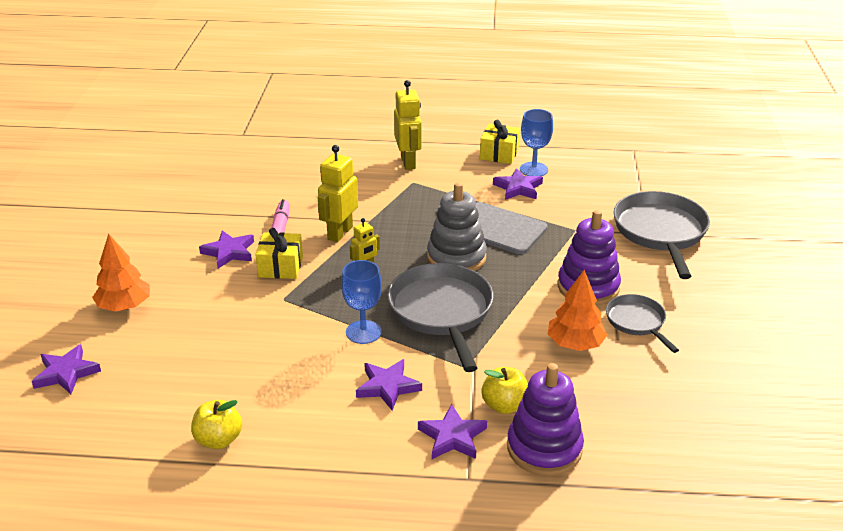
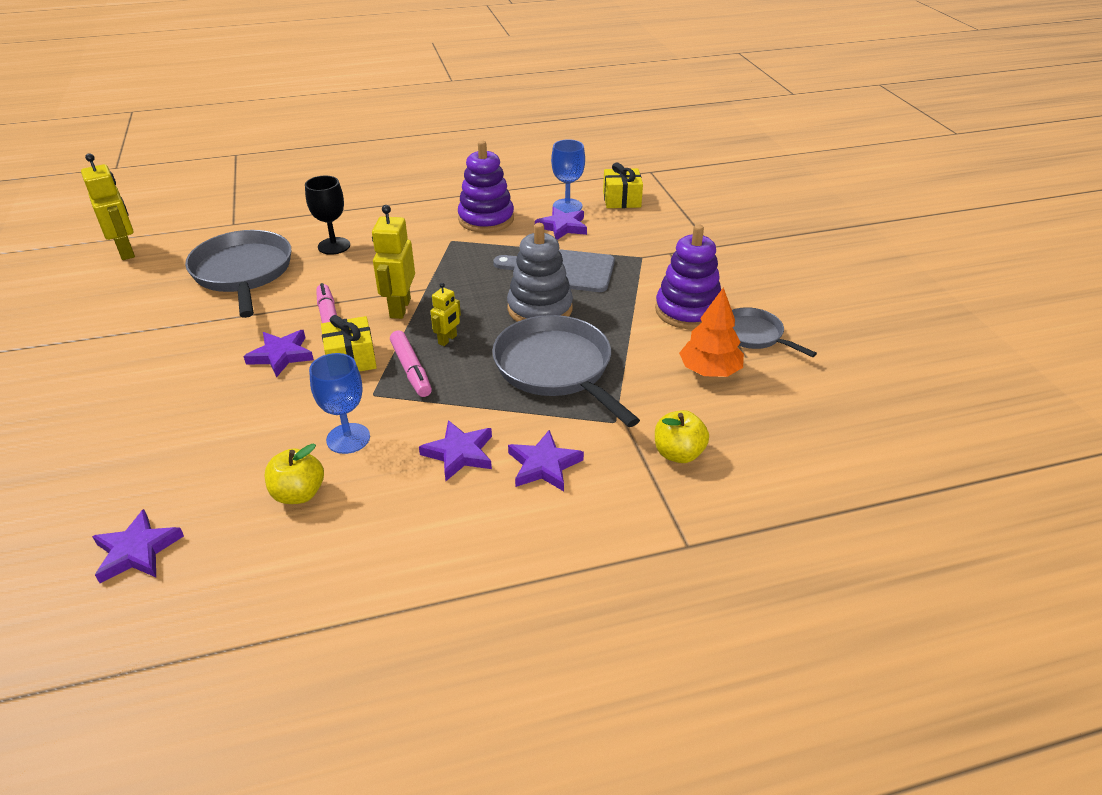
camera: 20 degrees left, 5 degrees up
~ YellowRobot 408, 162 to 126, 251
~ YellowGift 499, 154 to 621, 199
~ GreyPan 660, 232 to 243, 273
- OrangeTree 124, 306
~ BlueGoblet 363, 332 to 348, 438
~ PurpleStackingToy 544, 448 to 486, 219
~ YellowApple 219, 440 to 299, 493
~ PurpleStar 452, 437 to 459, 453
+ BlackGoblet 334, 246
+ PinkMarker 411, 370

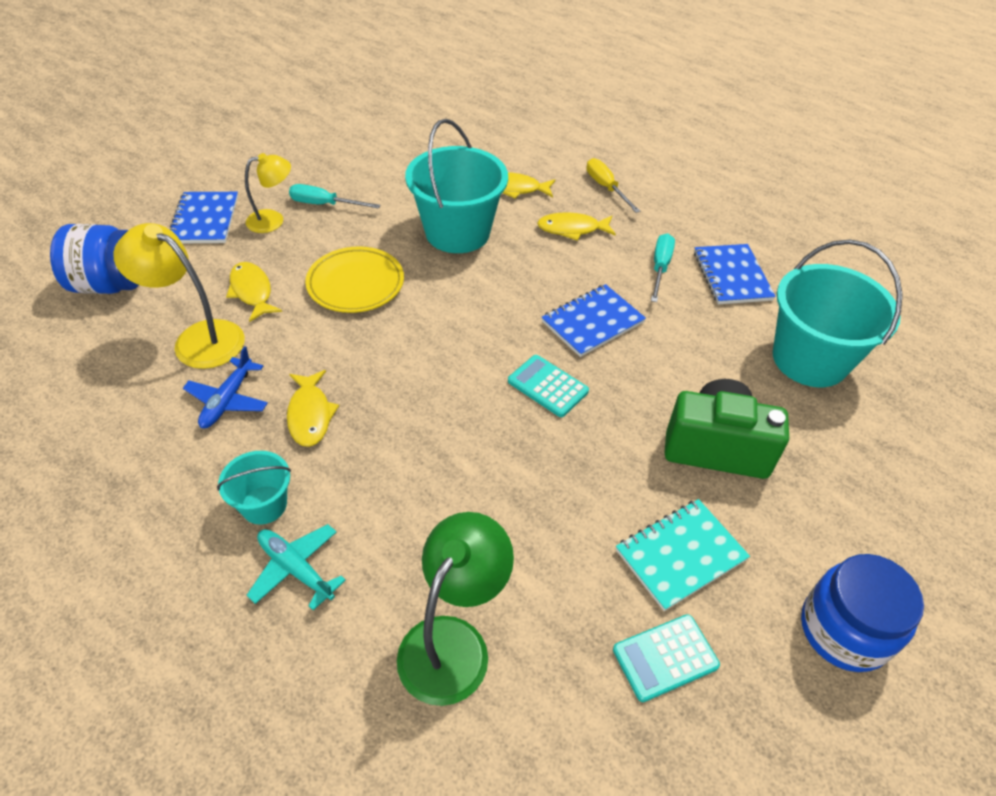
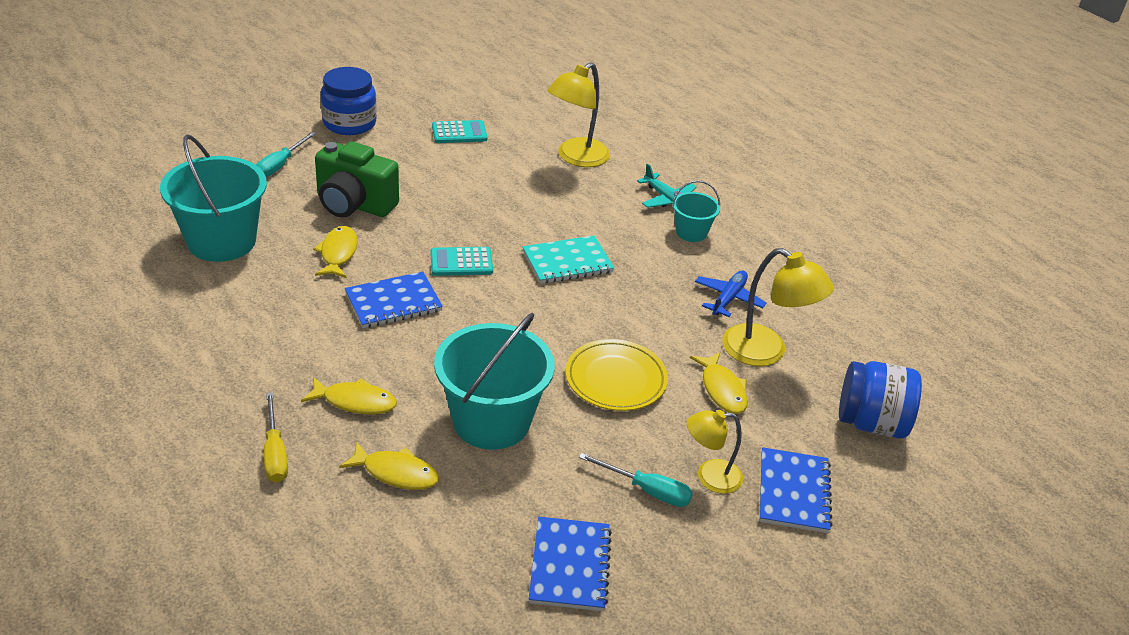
camera: 170 degrees left, 10 degrees down
~ TurquoiseScrewdriver 660, 268 to 280, 165
~ BlueNotebook 732, 276 to 569, 566
~ TurquoiseCalculator 548, 386 = 461, 262 120 degrees clockwise
~ YellowFish 310, 415 to 338, 253
~ TurquoiseNotebook 680, 555 to 567, 262
~ GreenLamp 453, 642 to YellowLamp 576, 158

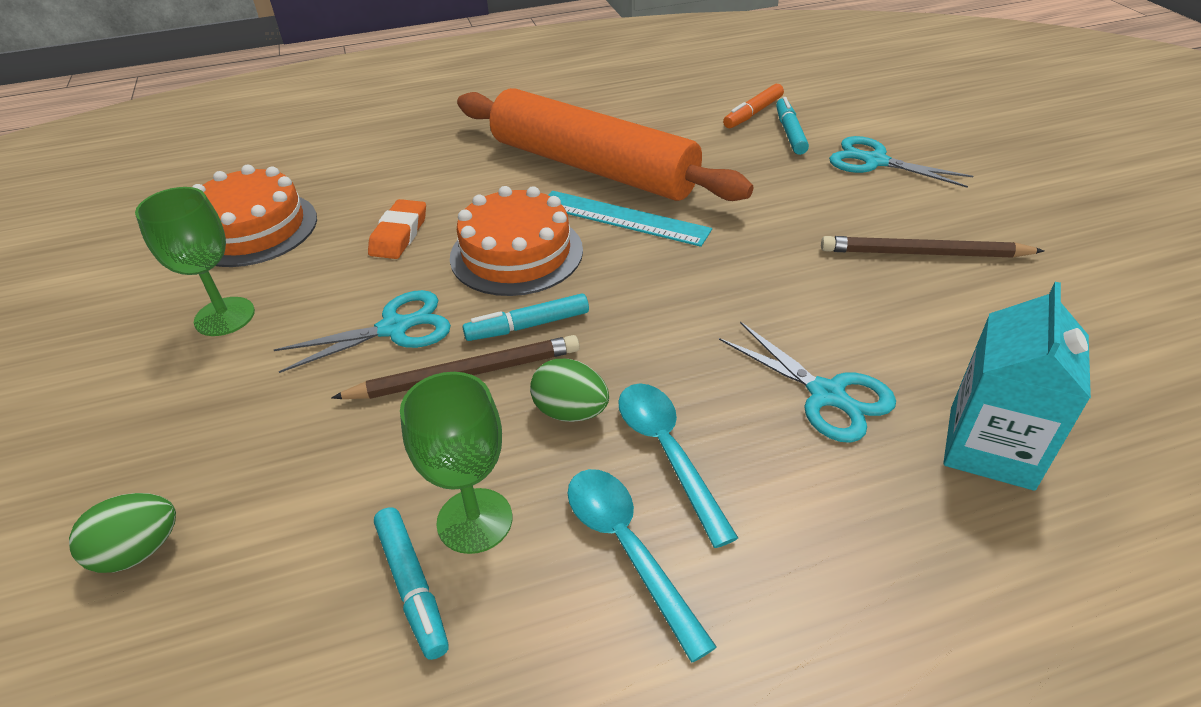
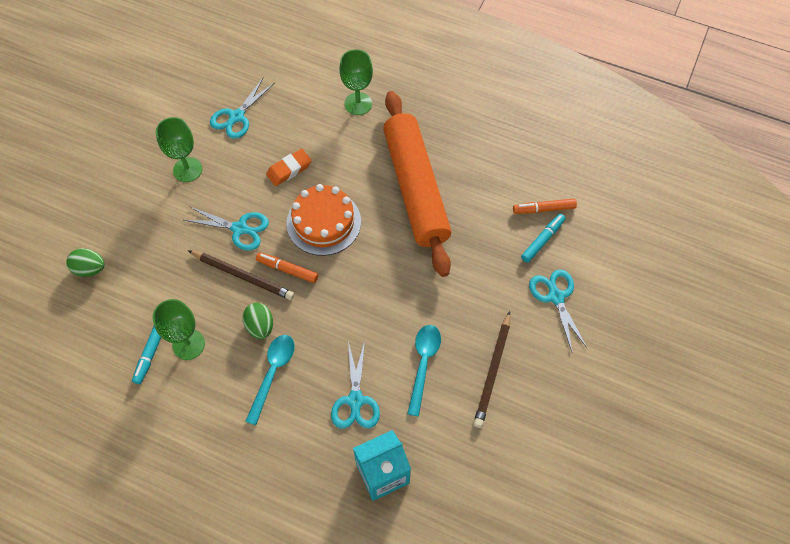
camera: 40 degrees right, 20 degrees up
~ OrangeCake 253, 229 to TurquoiseScissors 237, 117
- TurquoiseRuler 622, 218
~ BrownPencil 924, 253 = 492, 371 120 degrees counterclockwise
~ TurquoiseMarker 528, 326 to OrangeMarker 287, 269
~ TurquoiseSpoon 628, 549 to 423, 364
+ GreenGoblet 358, 104

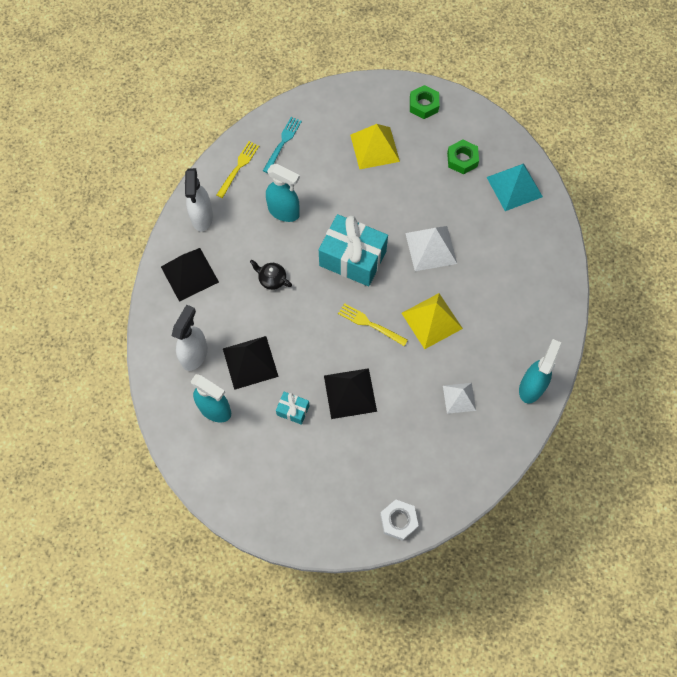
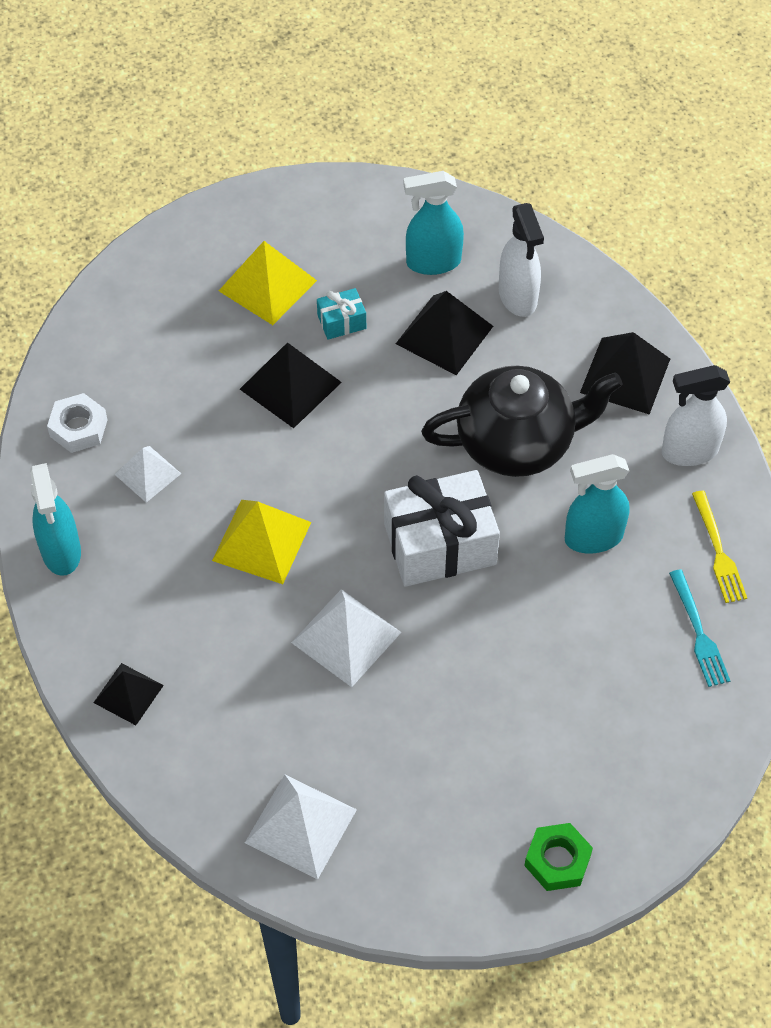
camera: 140 degrees right, 10 degrees down
~ YellowPyramid 374, 148 to 267, 285
- GreenNut 462, 159
~ TurquoisePyramid 514, 187 to WhitePyramid 300, 825
~ WhiteSprayBottle 202, 217 = 689, 451 60 degrees counterclockwise
~ TurquoiseGift 352, 258 to WhiteGift 440, 544
~ BlackTeapot 272, 279 = 517, 442 x2.50
- YellowFork 369, 324
~ WhiteNut 398, 521 to 78, 428
+ BlackPyramid 128, 693

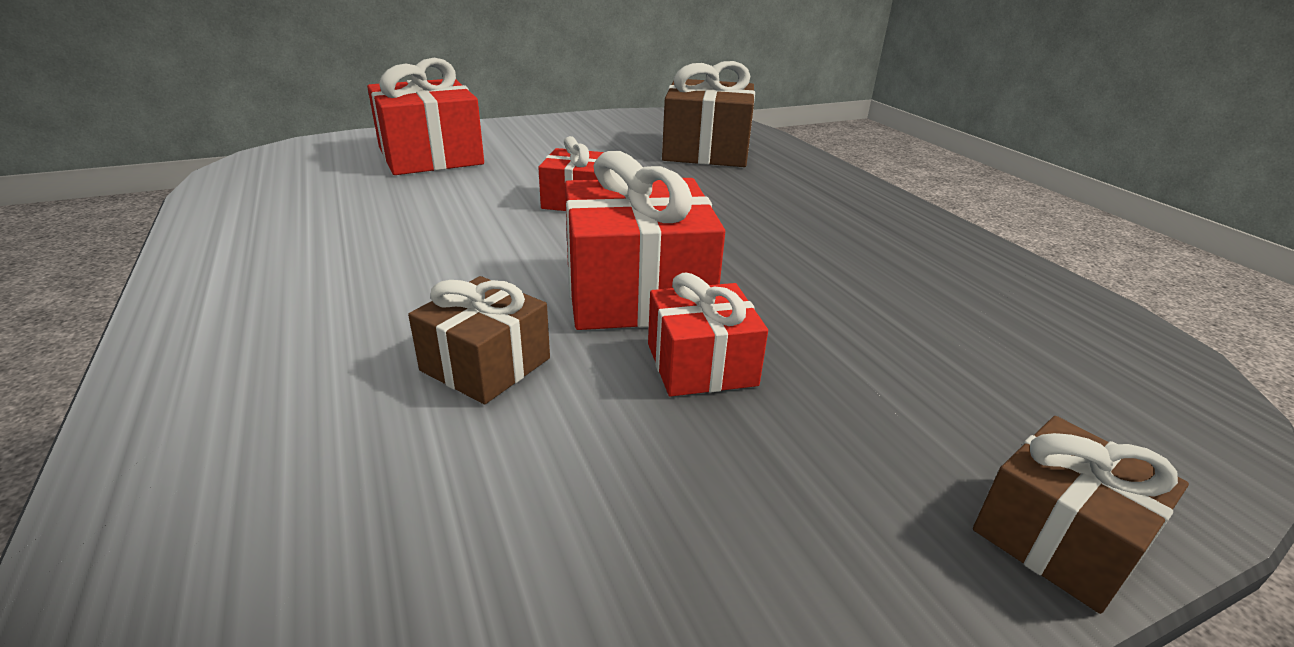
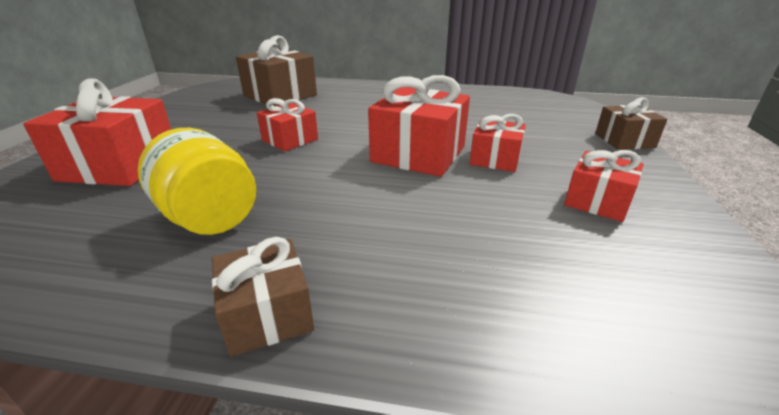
camera: 55 degrees left, 0 degrees up
~ BrownGift 486, 364 to 267, 314
+ YellowJar 210, 218
+ RedGift 597, 201

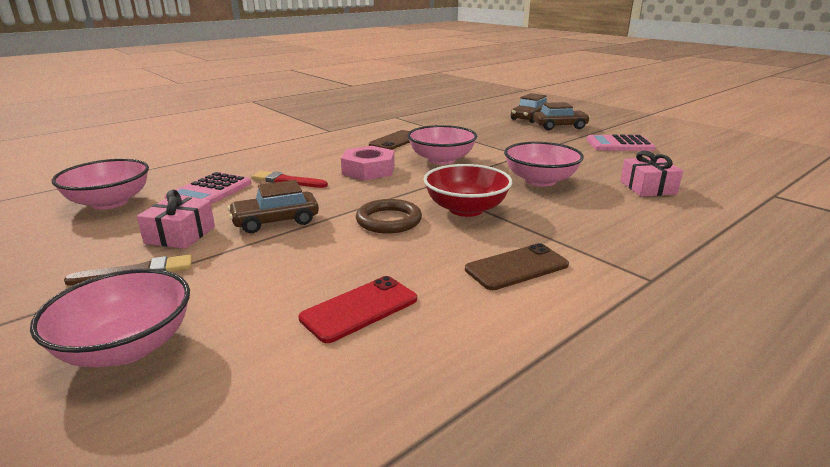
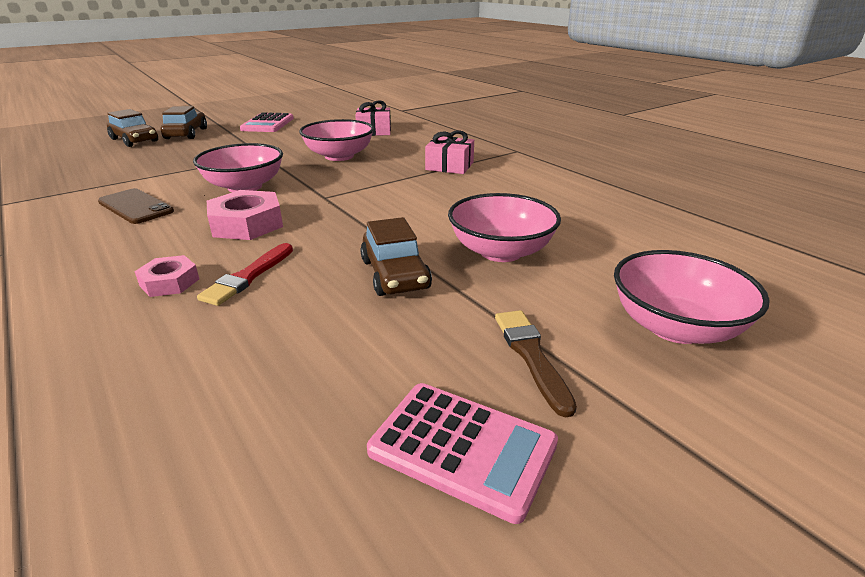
camera: 85 degrees left, 5 degrees up
~ PinkBowl 110, 202 to 501, 251
- RedBowl 466, 209
~ PinkCalculator 210, 191 to 462, 448
~ PinkGift 180, 235 to 449, 166
- BrownRing 389, 220
- BrownPhone 516, 267
- RedPhone 359, 309
+ PinkNut 169, 282

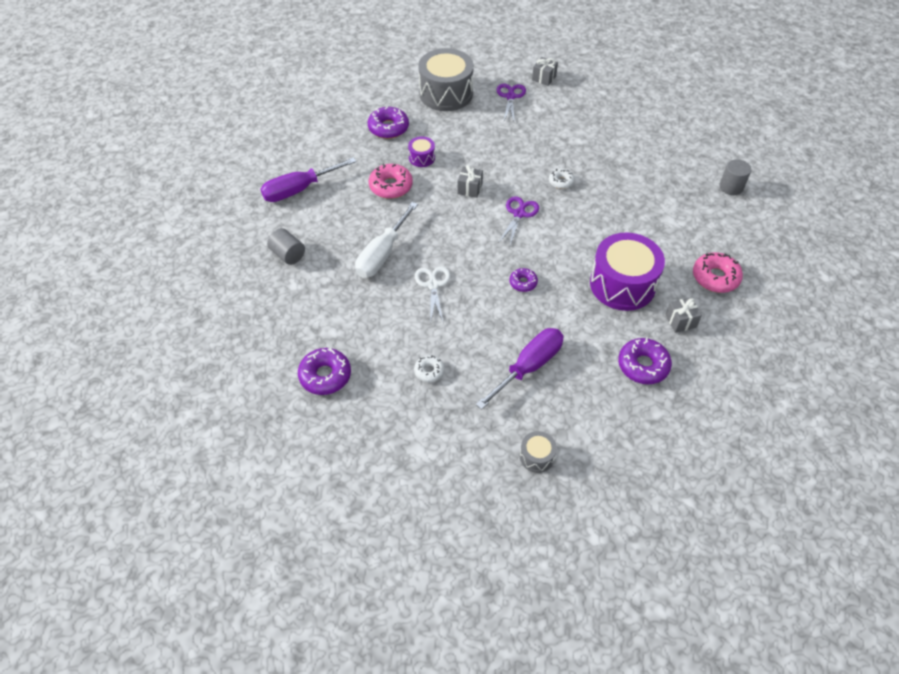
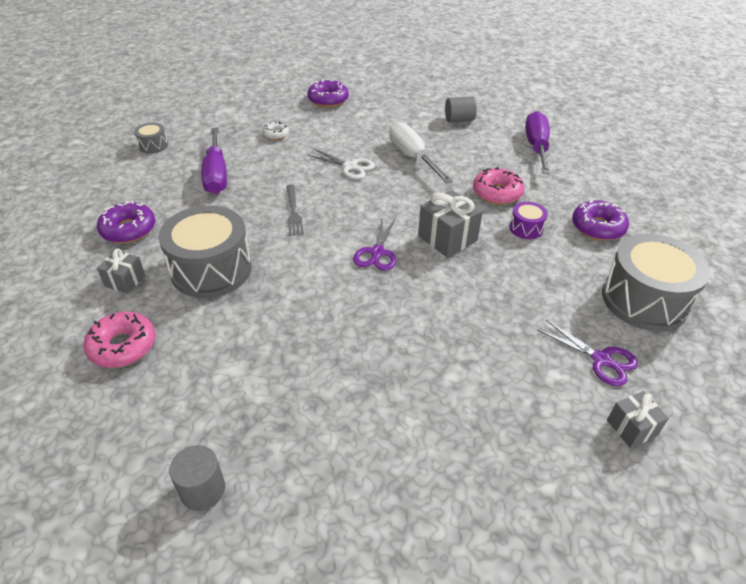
camera: 125 degrees right, 10 degrees down
~ GreyGift 469, 188 = 447, 238 x1.64
- WhiteDonut 561, 182
~ PurpleScissors 519, 214 = 377, 252 45 degrees clockwise
~ PurpleDrum 622, 284 to GreyDrum 211, 269
~ PurpleDonut 523, 283 to GreyFork 293, 211

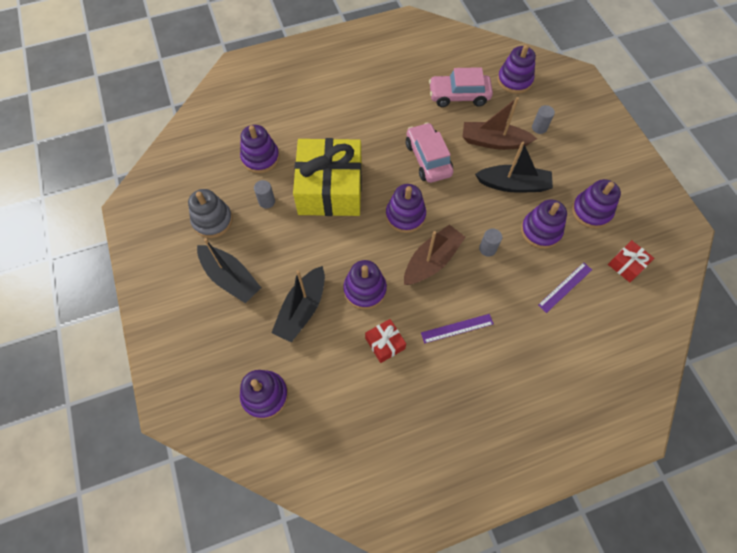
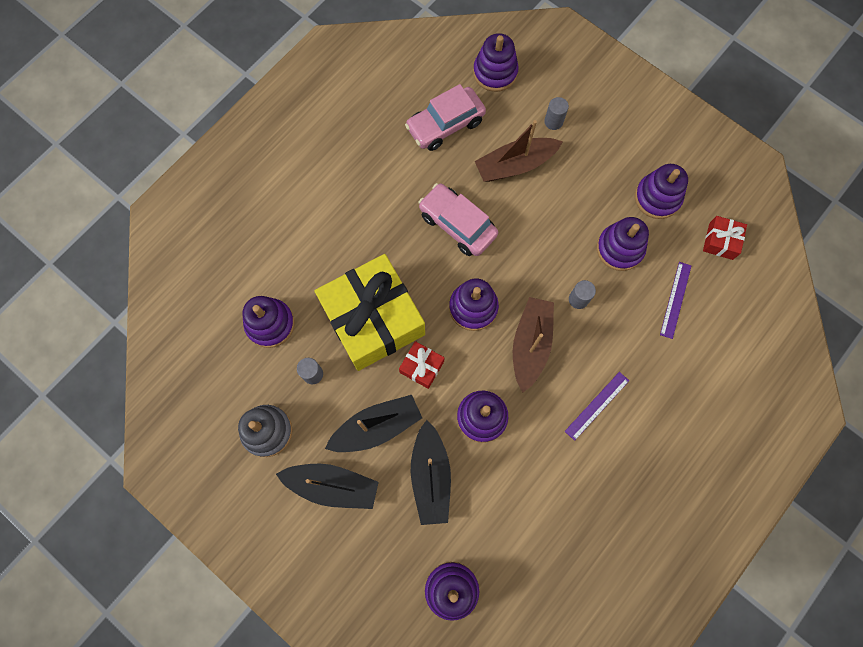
camera: 30 degrees left, 10 degrees up
~ BlackBoat 513, 185 to 376, 427
~ RedGift 385, 343 to 421, 367

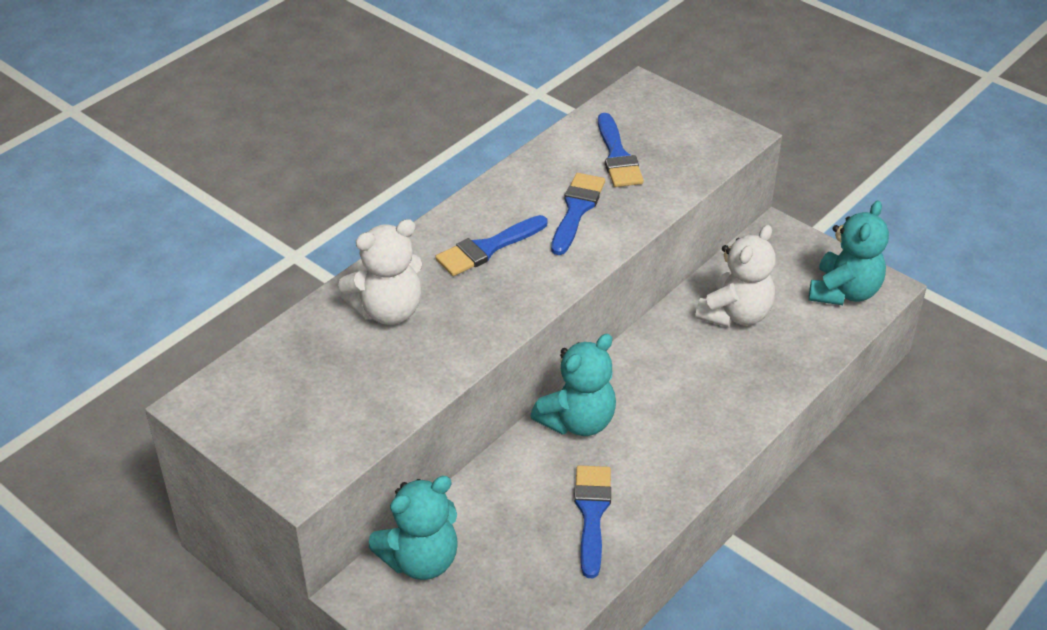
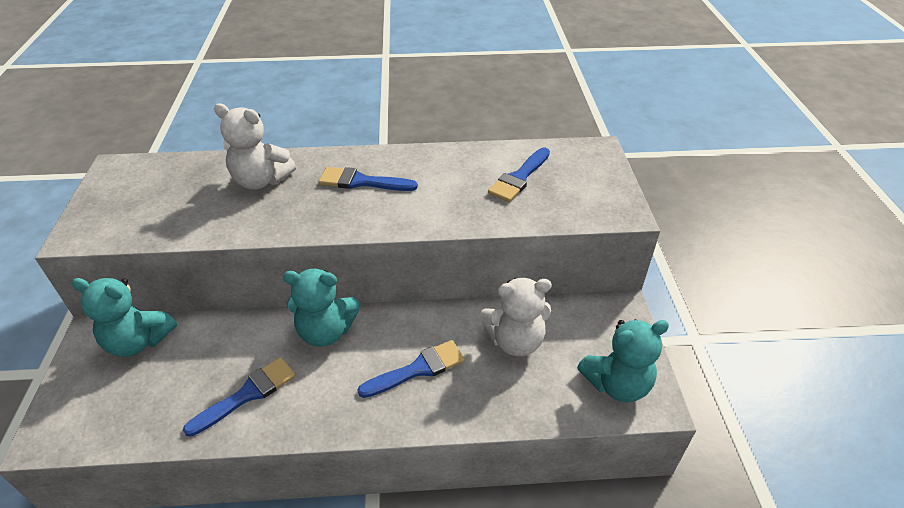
camera: 45 degrees right, 0 degrees up
~ BlueBrush 576, 210 to 418, 369

